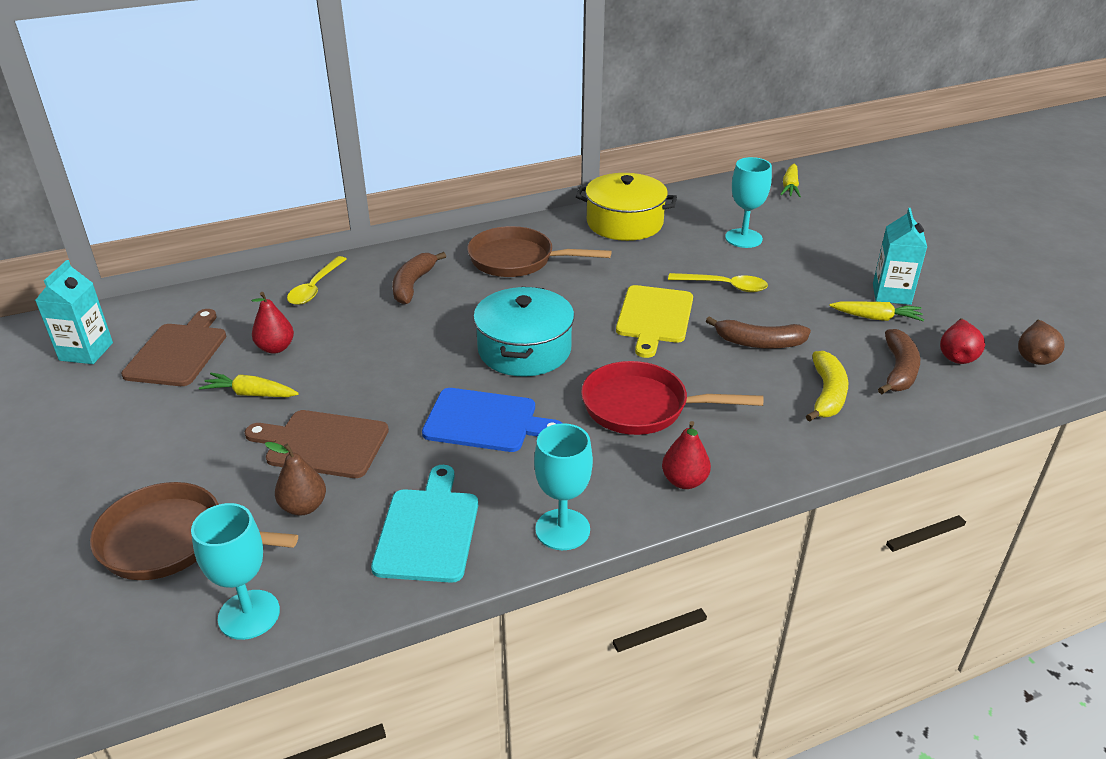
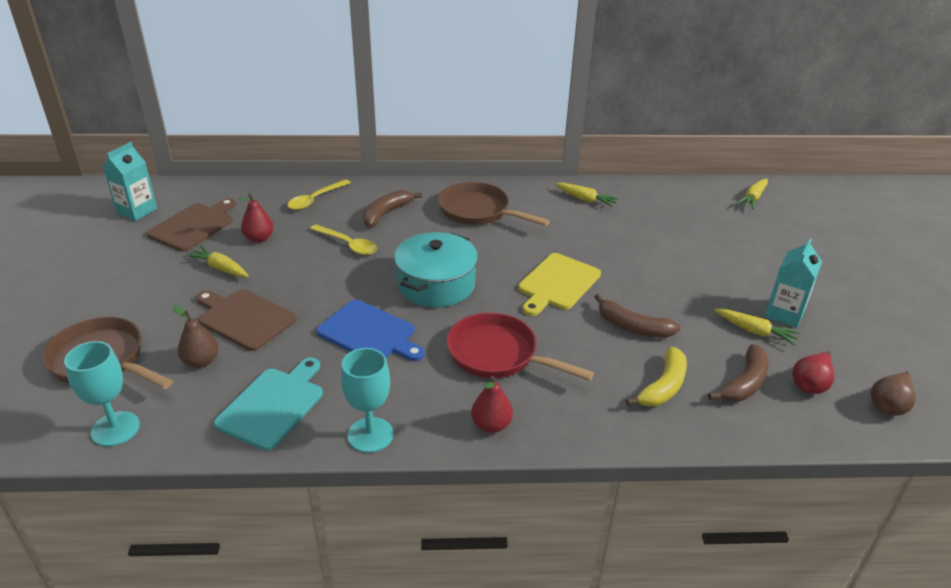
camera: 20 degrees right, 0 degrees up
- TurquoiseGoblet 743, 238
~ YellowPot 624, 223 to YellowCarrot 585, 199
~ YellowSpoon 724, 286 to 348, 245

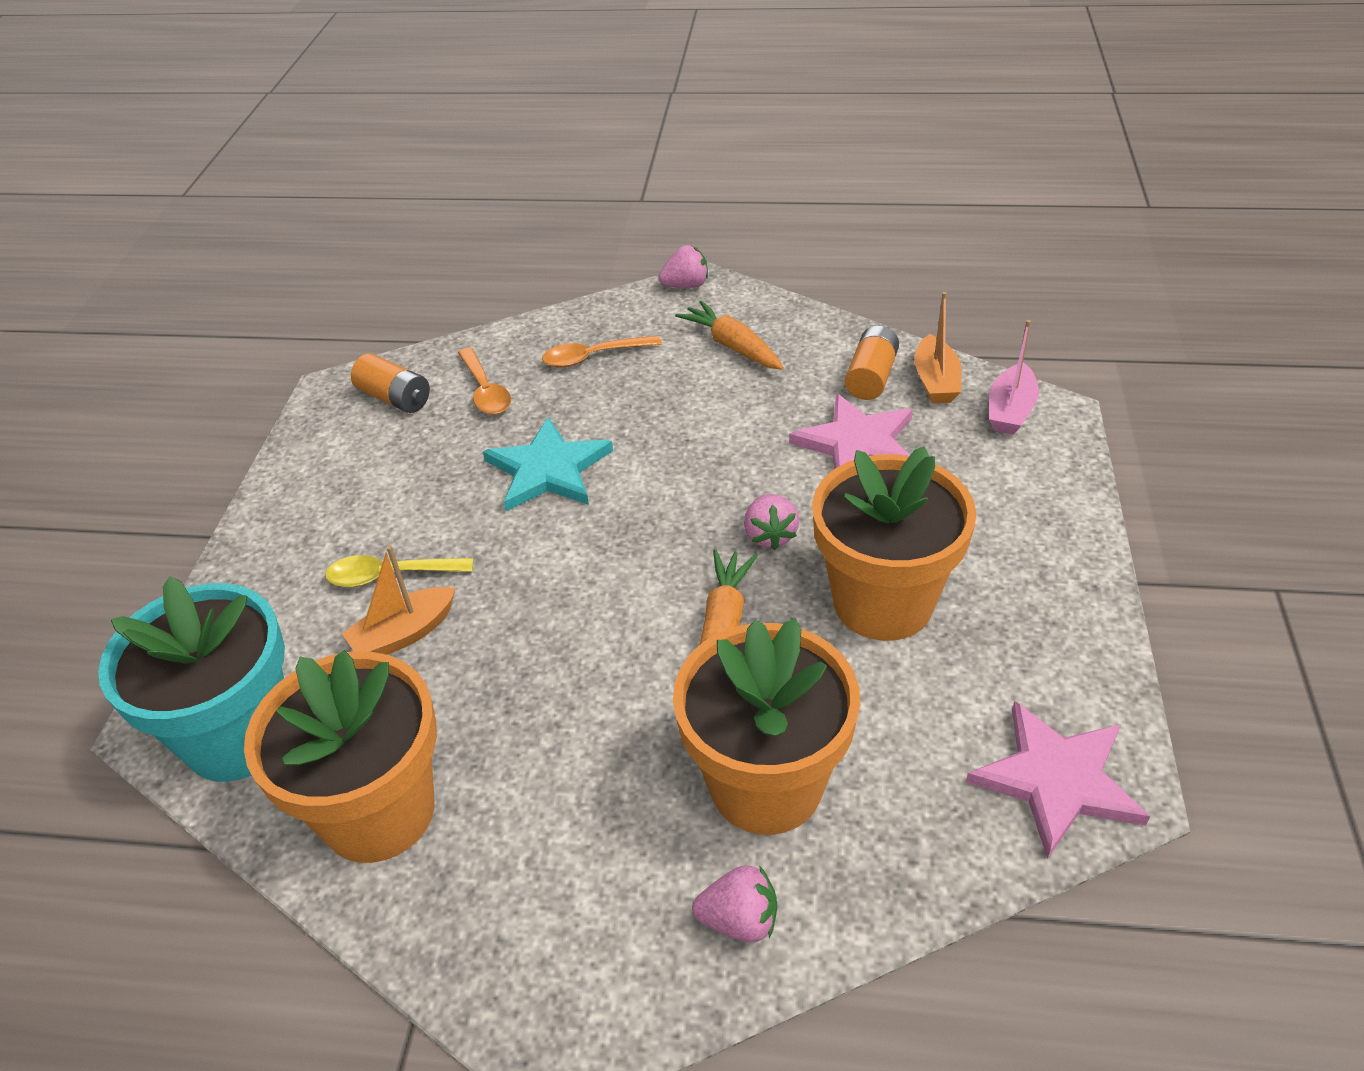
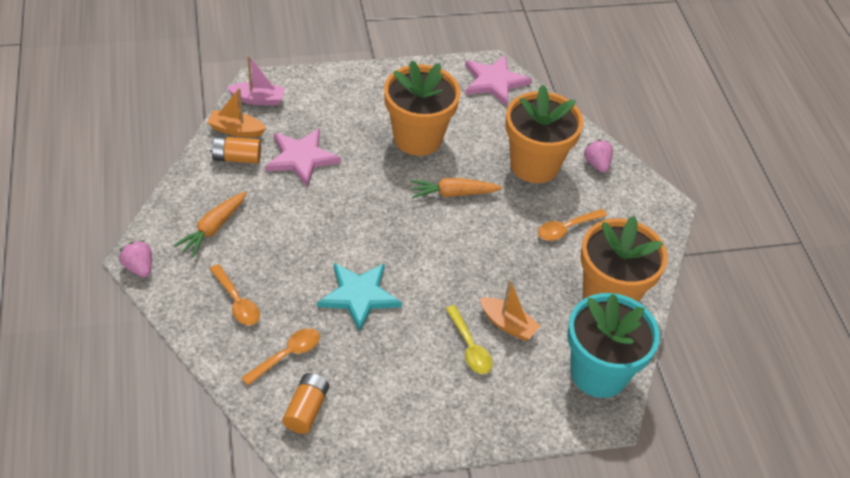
camera: 115 degrees left, 5 degrees up
~ OrangeBoat 935, 381 = 236, 130 150 degrees counterclockwise
- PinkStrawberry 770, 535
+ OrangeSpoon 566, 229

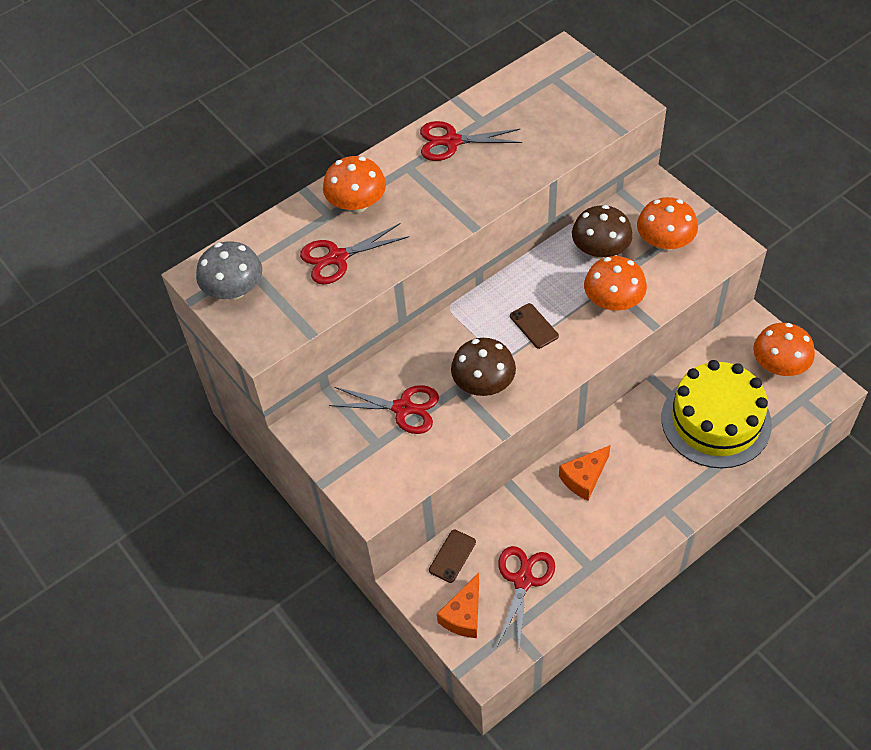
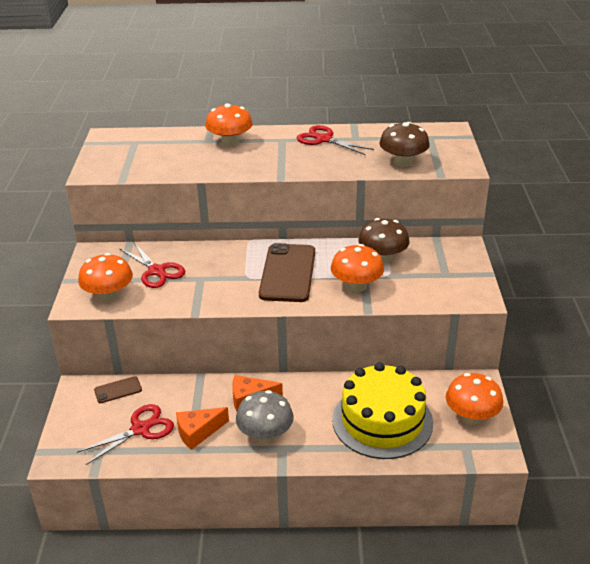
camera: 35 degrees right, 20 degrees down
~ OrangeMushroom 664, 242 to 109, 296
- RedScissors 337, 258
~ GreyMushroom 234, 290 to 265, 434
~ BrownPhone 534, 326 = 288, 273 x2.16
~ BrownMushroom 483, 383 to 403, 162
~ OrangeCheese 464, 615 to 198, 432

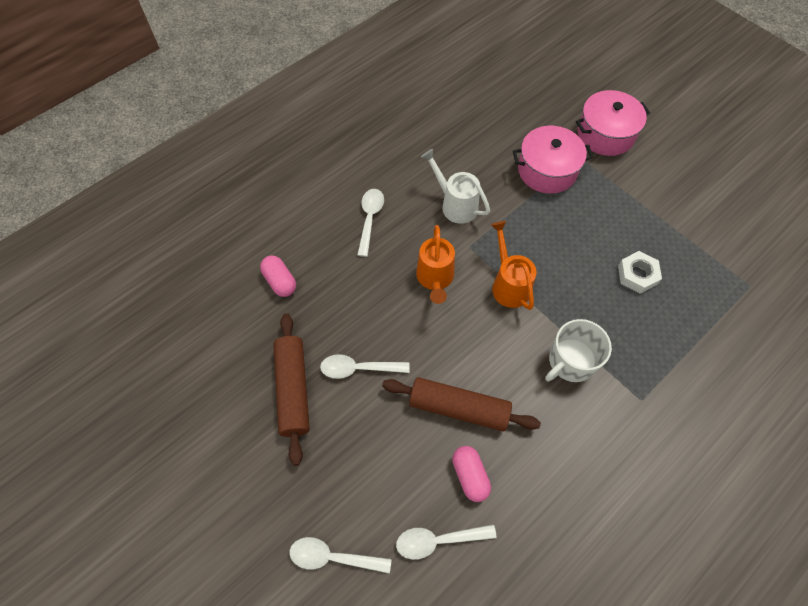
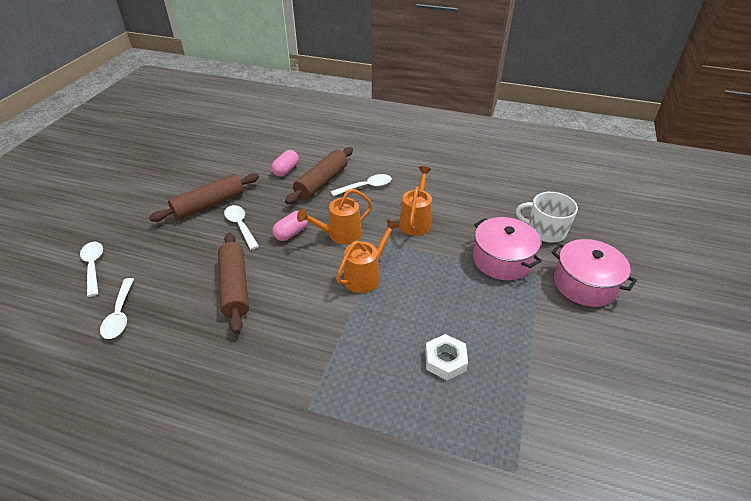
camera: 60 degrees right, 20 degrees down
~ WhiteWateringCan 455, 204 to OrangeWateringCan 416, 221
~ WhiteMug 571, 361 to 545, 231
~ PinkCapsule 470, 476 to 291, 233
~ WhiteSpoon 438, 540 = 120, 314 150 degrees counterclockwise
+ BrownRollingPin 321, 182

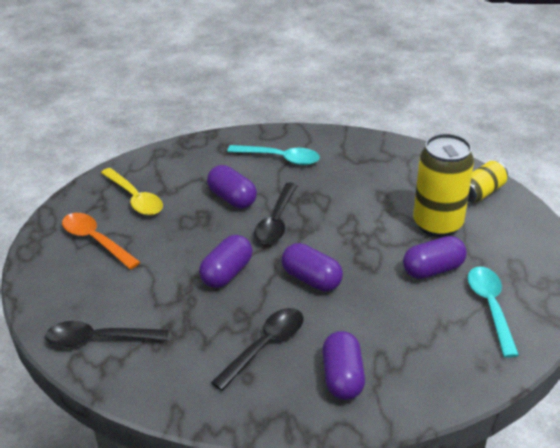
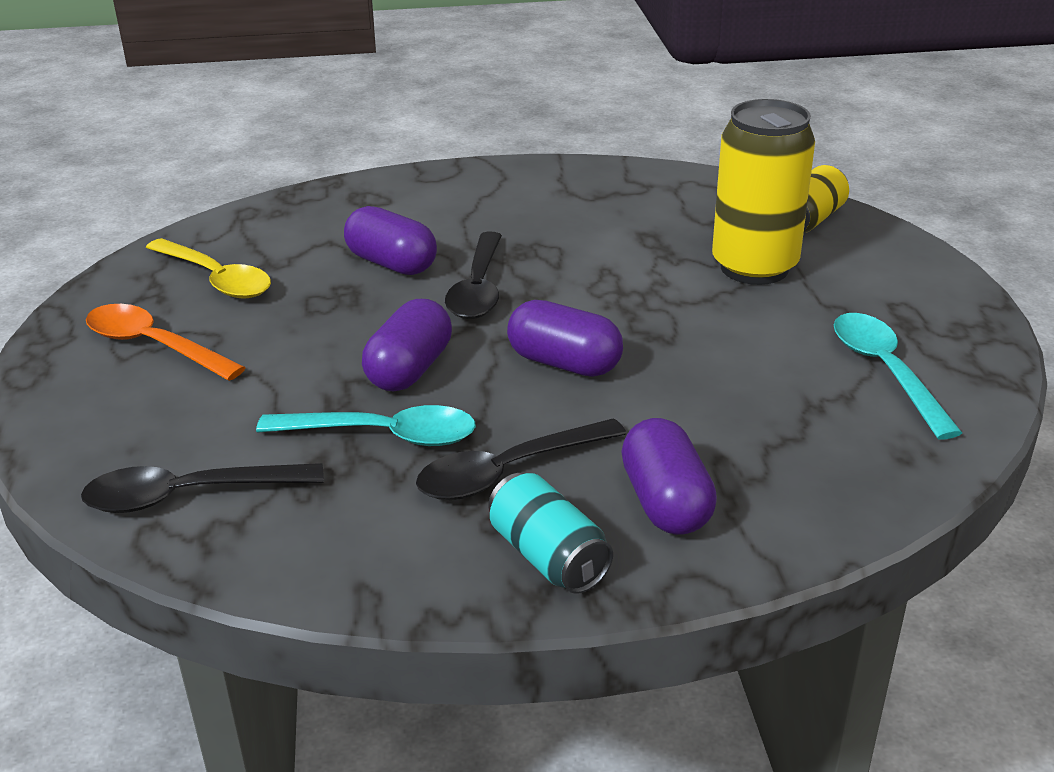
camera: 10 degrees left, 5 degrees down
~ TurquoiseSpoon 279, 158 to 382, 435
- PurpleCapsule 433, 269
~ BlackSpoon 265, 346 = 509, 471 150 degrees counterclockwise
+ TurquoiseCan 548, 556

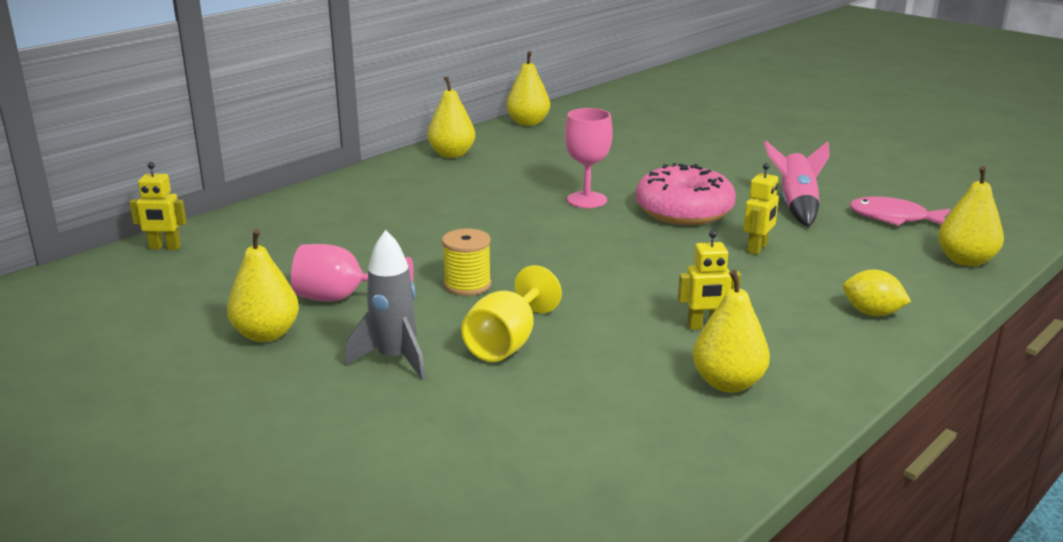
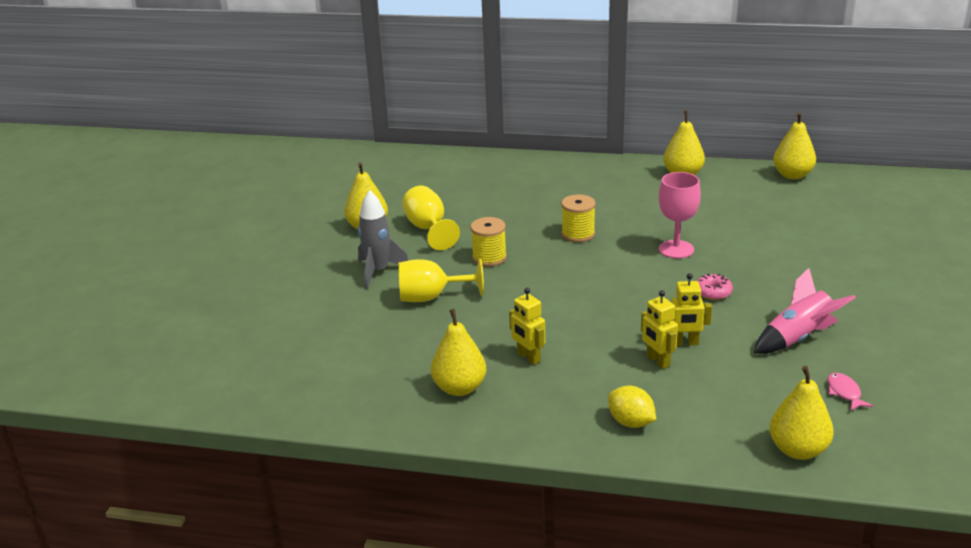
camera: 60 degrees right, 5 degrees up
~ YellowRobot 165, 247 to 657, 361
~ PinkDonut 684, 211 = 713, 292 x0.41
~ PinkFish 894, 218 = 844, 393 x0.57
~ PinkGoblet 341, 298 to YellowGoblet 428, 229
~ YellowLemon 872, 313 = 631, 422 45 degrees counterclockwise
+ YellowSpool 578, 234

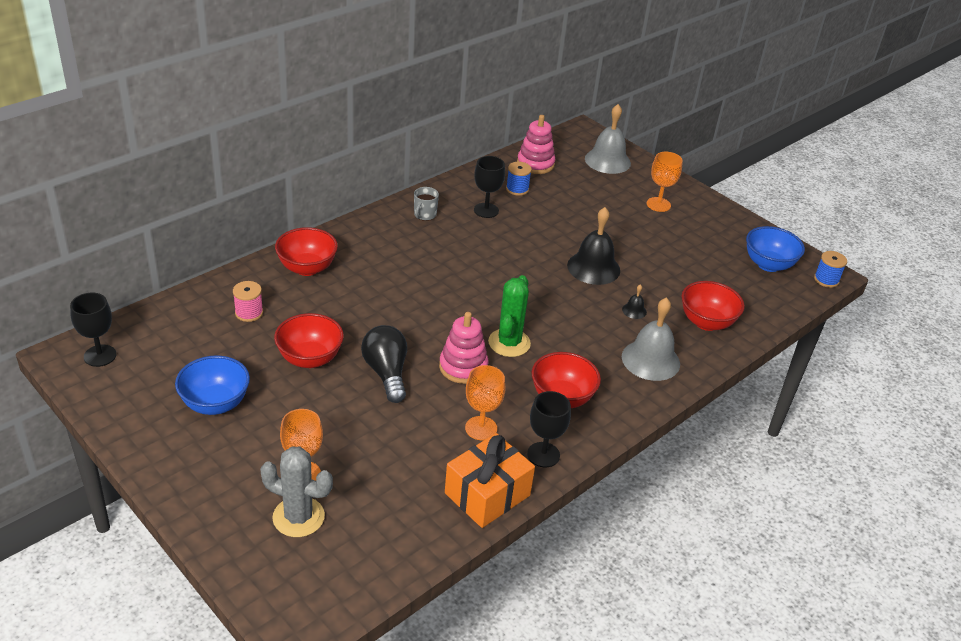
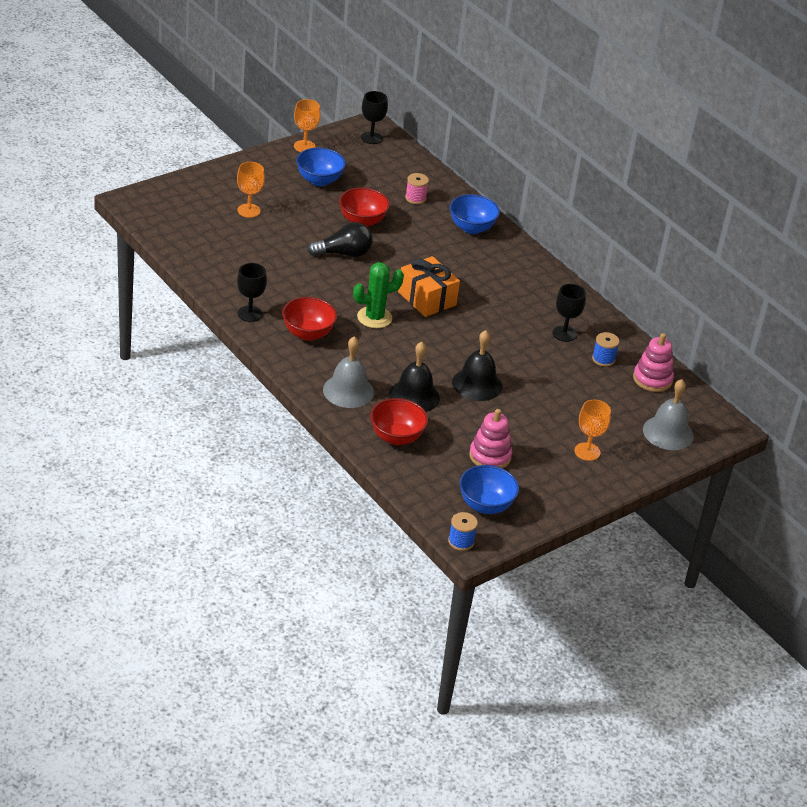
camera: 95 degrees right, 0 degrees up
- GreyMug 424, 215
~ RedBowl 307, 268 to BlueBowl 471, 228
~ GreenCactus 509, 343 = 374, 317 45 degrees counterclockwise
~ BlackBell 634, 310 = 414, 396 x2.26
~ PinkStackingToy 463, 367 to 490, 456
~ OrangeGoblet 481, 428 to 304, 146
~ OrangeGift 487, 494 to 427, 298
- GreyCactus 298, 517

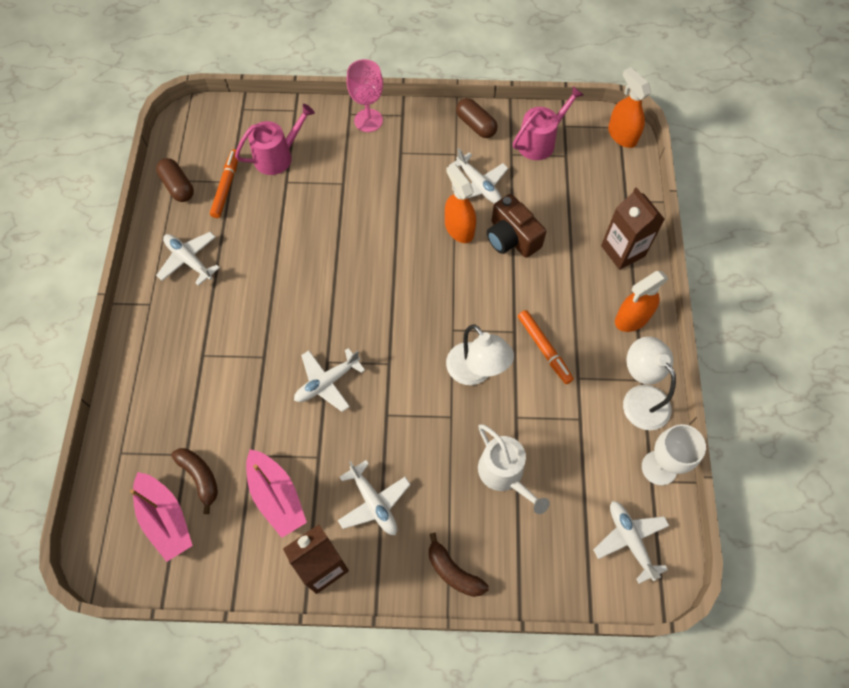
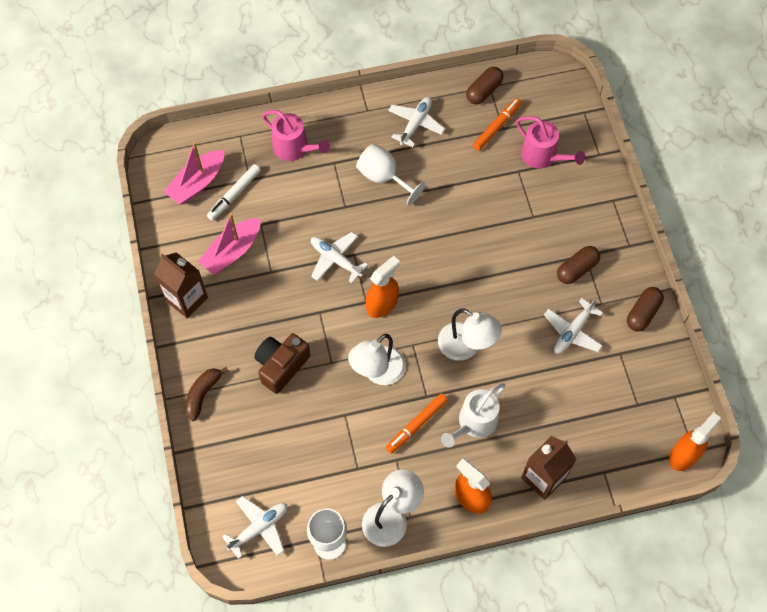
camera: 75 degrees right, 0 degrees up
- PinkGoblet 368, 120
~ PinkWateringCan 540, 142 to 294, 148
~ OrangeMarker 226, 186 = 497, 127 45 degrees counterclockwise
~ OrangeSprayBottle 459, 228 to 382, 304
~ BrownCamera 511, 238 to 281, 366
~ WhiteWateringCan 504, 474 to 474, 423
~ BrownBanana 200, 477 to WhiteMarker 234, 195
- WhitePlane 374, 503
+ WhiteGoblet 383, 177
+ BrownCapsule 576, 269
+ WhiteLamp 466, 347

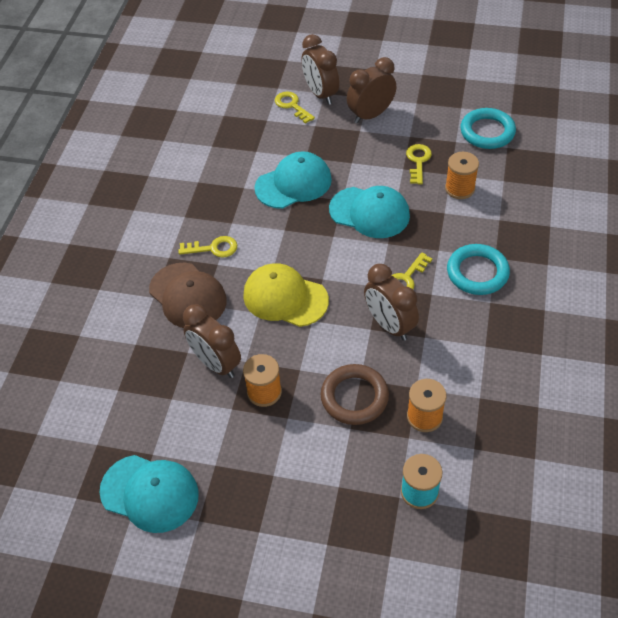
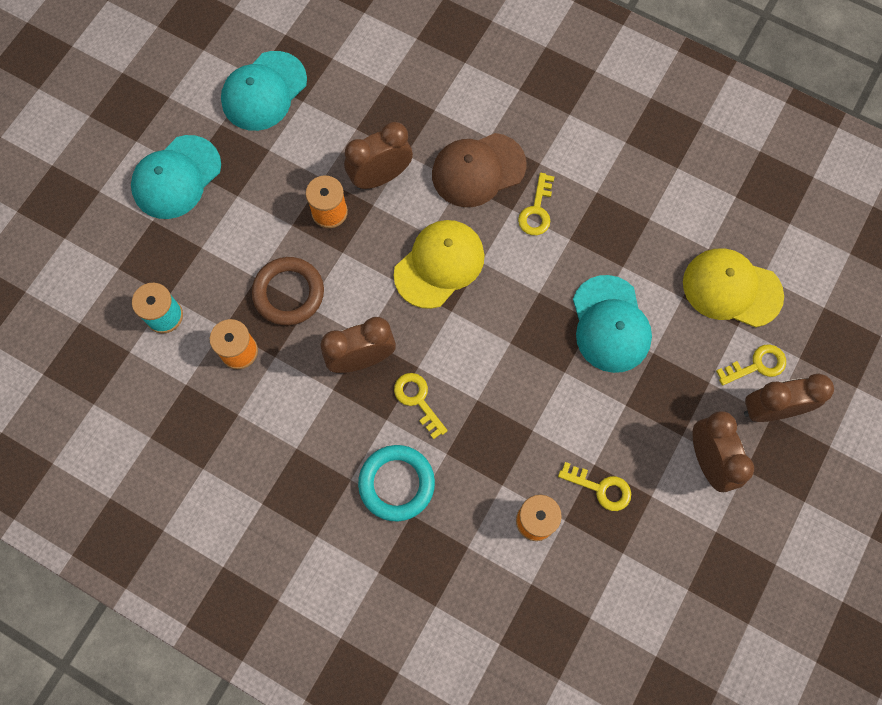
camera: 105 degrees right, 20 degrees up
- TurquoiseRing 487, 132
~ TurquoiseCap 369, 212 to 176, 177
+ YellowCap 731, 289

